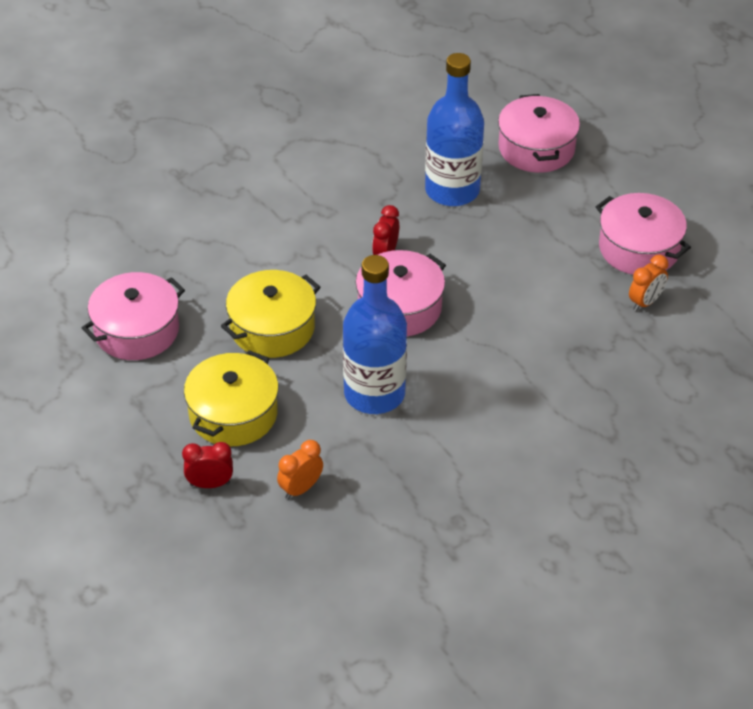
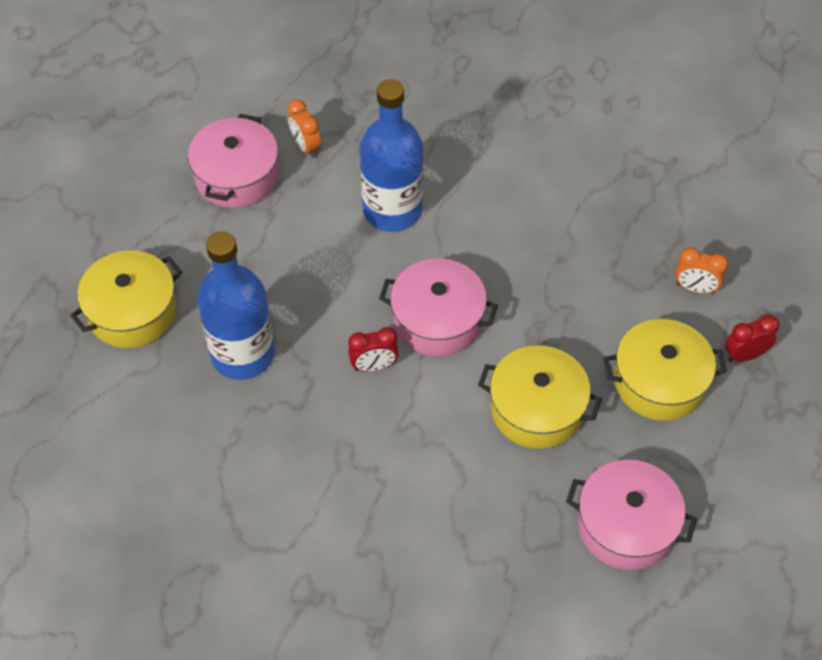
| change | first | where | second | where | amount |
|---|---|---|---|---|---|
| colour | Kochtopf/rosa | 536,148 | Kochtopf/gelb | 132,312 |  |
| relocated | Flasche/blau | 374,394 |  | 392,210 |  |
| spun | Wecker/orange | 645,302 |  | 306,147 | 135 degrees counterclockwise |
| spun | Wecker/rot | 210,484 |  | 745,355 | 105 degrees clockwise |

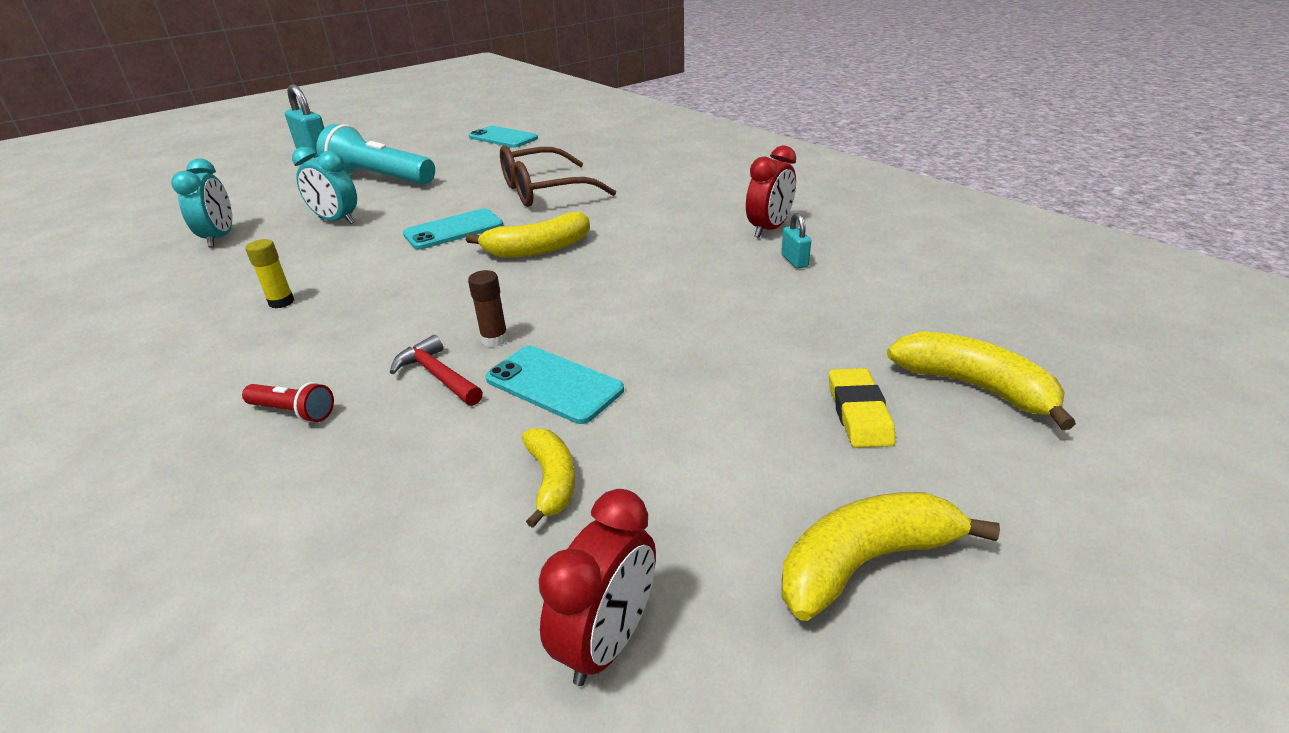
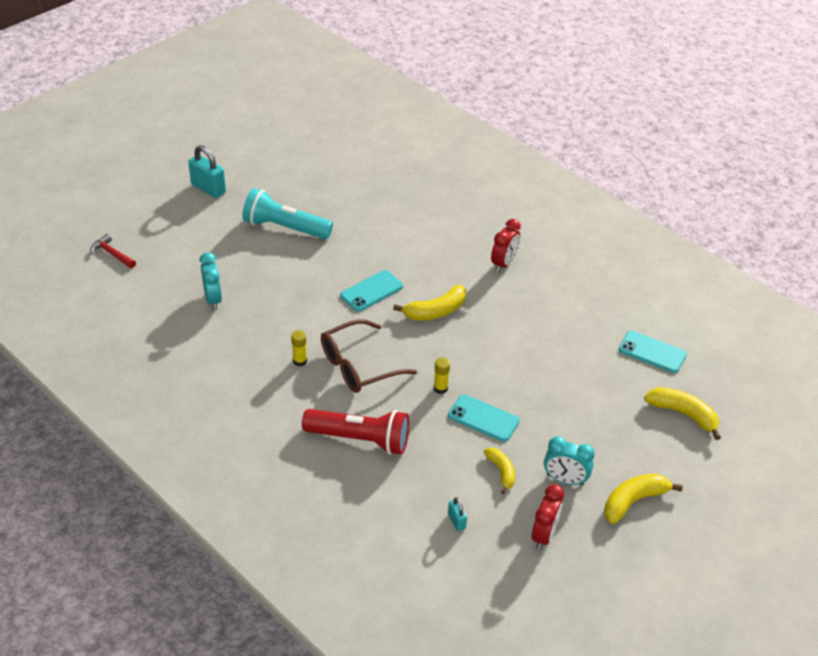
| change | first | where | second | where | amount |
|---|---|---|---|---|---|
| relocated | Handy/türkis | 503,138 |  | 652,352 |  |
| relocated | Brille/braun | 544,191 |  | 358,366 |  |
| relocated | Wecker/rot | 769,229 |  | 504,263 |  |
| relocated | Wecker/türkis | 336,221 |  | 565,480 |  |
| relocated | Vorhängeschloss/türkis | 794,261 |  | 456,521 |  |
| colour | Klebestift/braun | 494,339 | Klebestift/gelb | 440,388 |  |
| relocated | Hammer/rot | 438,376 |  | 112,254 |  |
| missing | Radiergummi/gelb | 859,412 |  |  |  |
| size | Taschenlampe/rot | 294,412 |  | 360,439 | x2.25 |

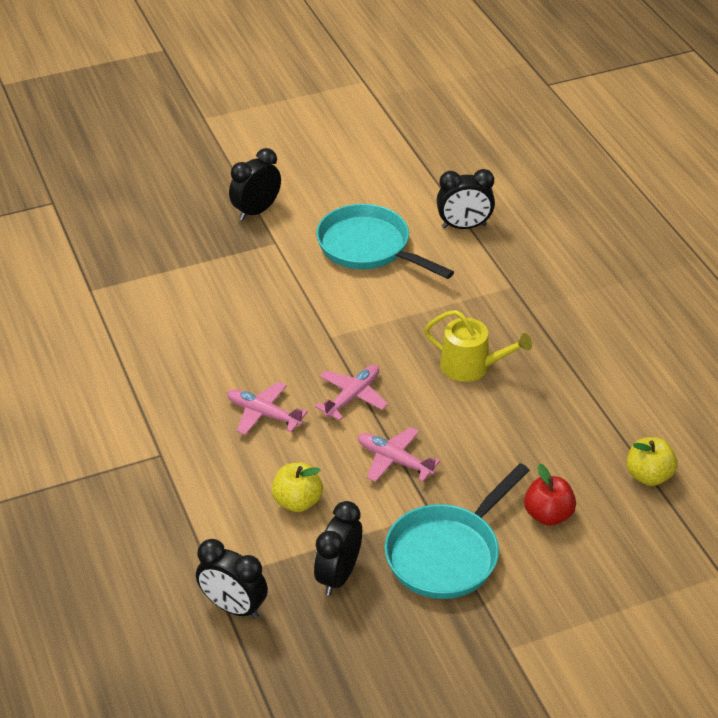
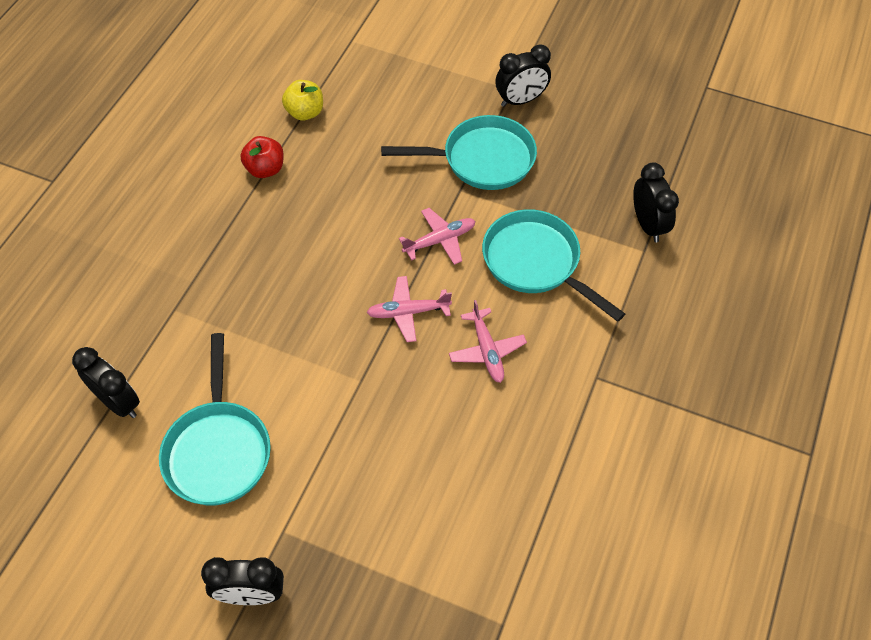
| change | first | where | second | where | amount |
|---|---|---|---|---|---|
| missing | Gießkanne/gelb | 471,366 |  |  |  |
| spun | Flugzeug/rosa | 395,460 |  | 439,240 | 105 degrees counterclockwise |
| exchanged | Apfel/gelb | 297,501 | Pfanne/türkis | 536,262 |  |
| relocated | Apfel/rot | 548,515 |  | 265,169 |  |
| relocated | Wecker/schwarz | 338,575 |  | 521,100 |  |

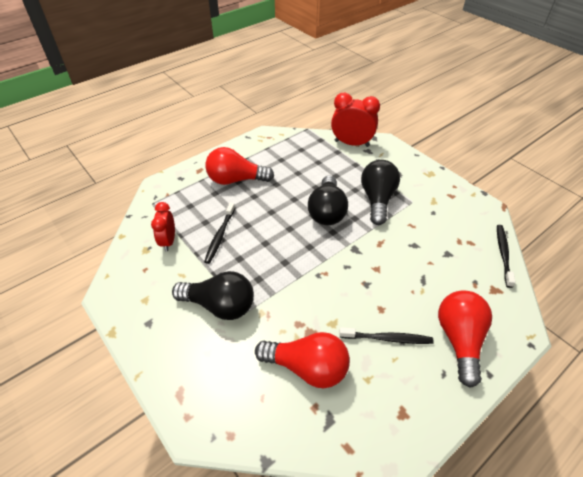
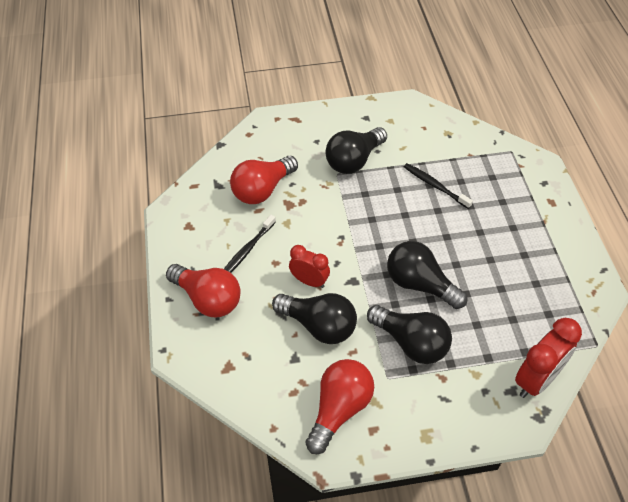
| change | first | where | second | where | amount |
|---|---|---|---|---|---|
| relocated | Glühbirne/rot | 236,180 |  | 339,409 |  |
| relocated | Wecker/rot | 168,241 |  | 309,281 |  |
| missing | Zahnbürste/schwarz | 503,254 |  |  |  |
| appeared |  |  | Glühbirne/schwarz | 319,326 |  |

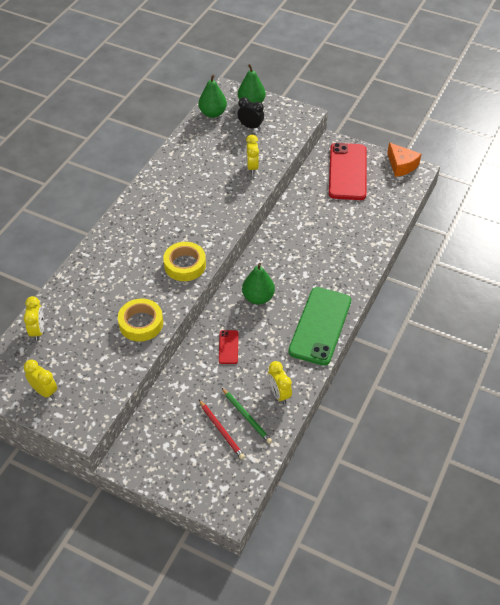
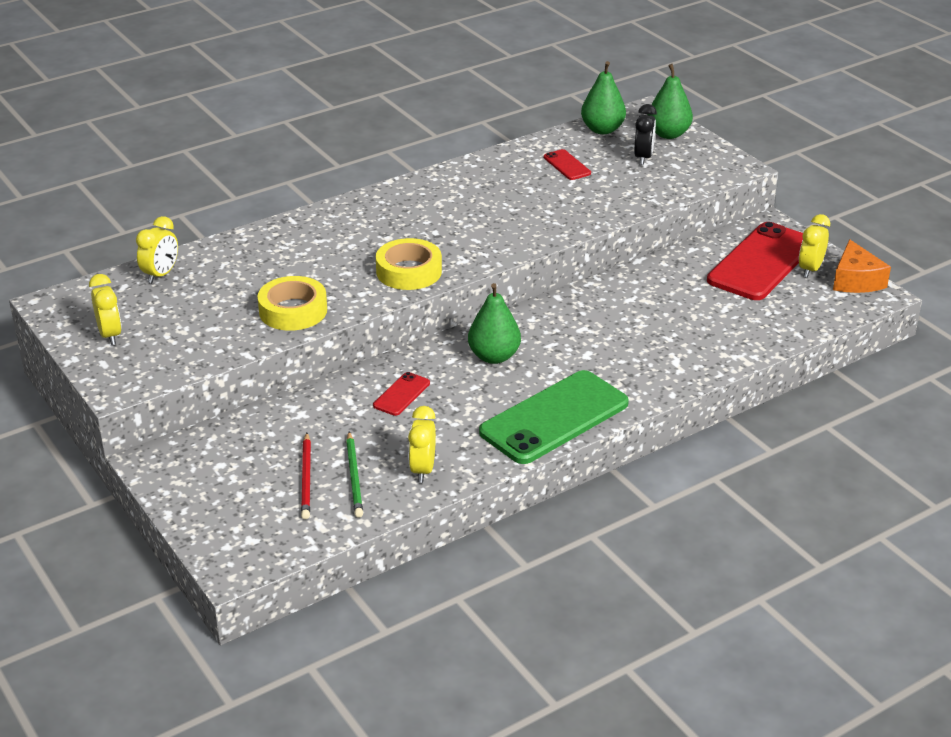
| change | first | where | second | where | amount |
|---|---|---|---|---|---|
| spun | Wecker/schwarz | 250,127 |  | 643,158 | 45 degrees clockwise |
| relocated | Wecker/gelb | 252,167 |  | 810,269 |  |
| appeared |  |  | Handy/rot | 567,165 |  |

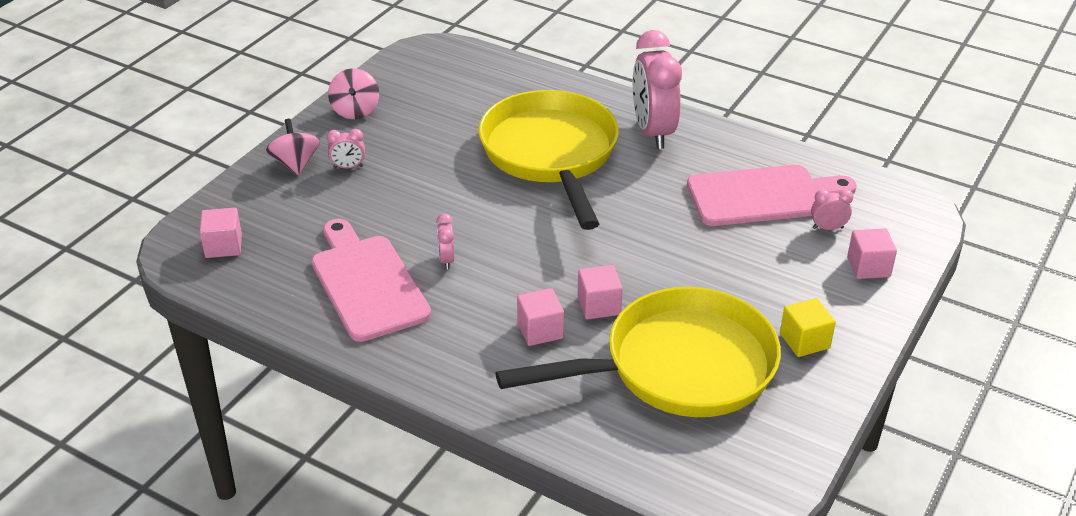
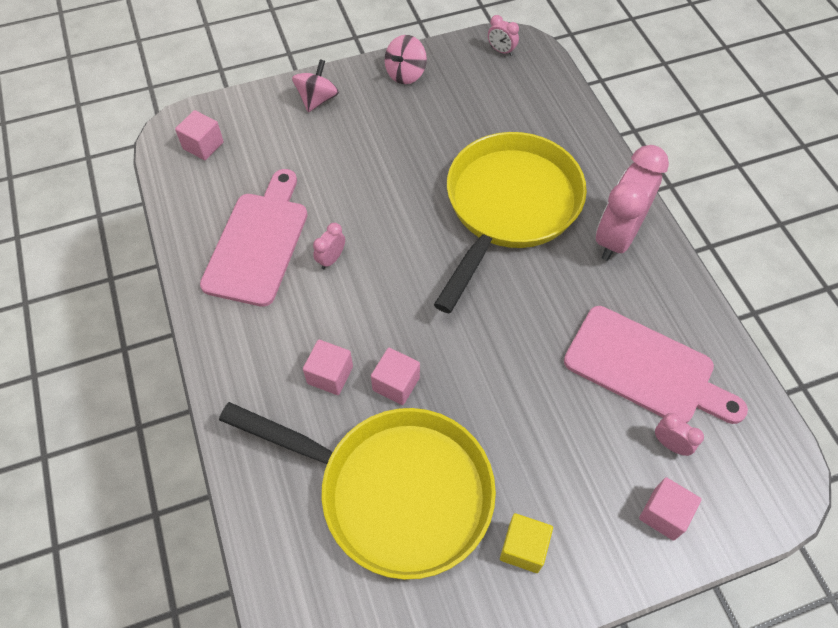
| change | first | where | second | where | amount |
|---|---|---|---|---|---|
| relocated | Wecker/rosa | 348,167 |  | 501,51 |  |

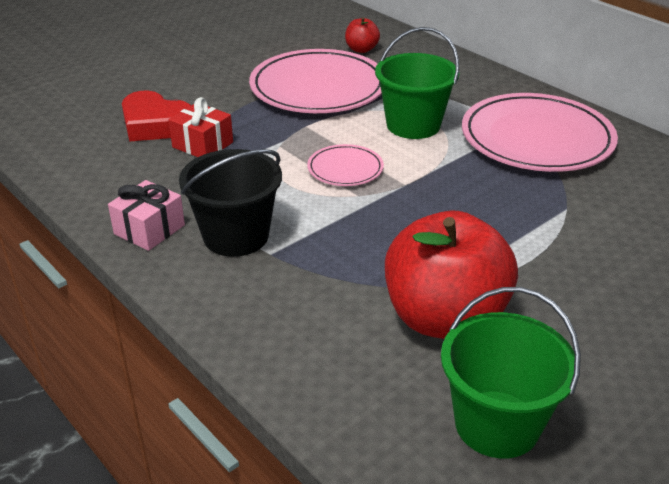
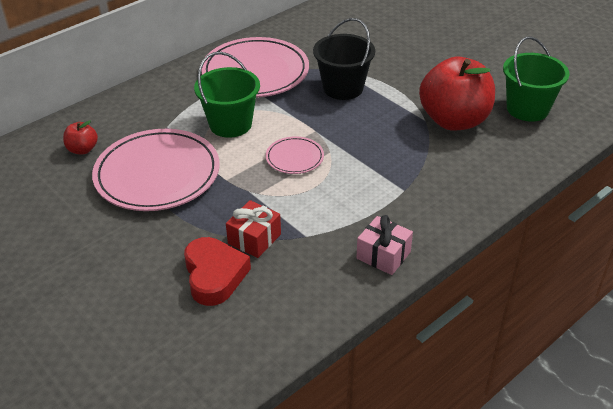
| change | first | where | second | where | amount |
|---|---|---|---|---|---|
| spun | Herz/rot | 155,124 |  | 214,275 | 45 degrees counterclockwise |
| relocated | Eimer/schwarz | 236,236 |  | 343,88 |  |

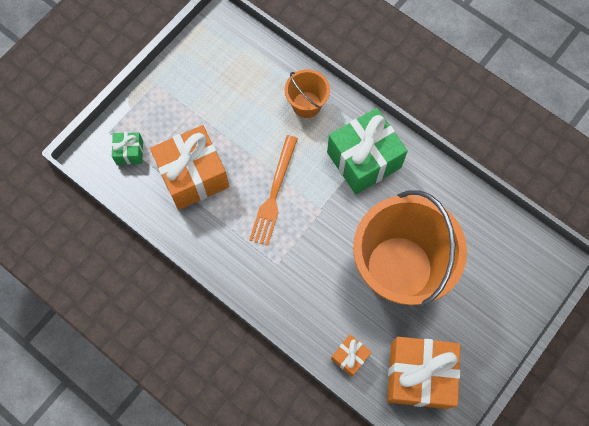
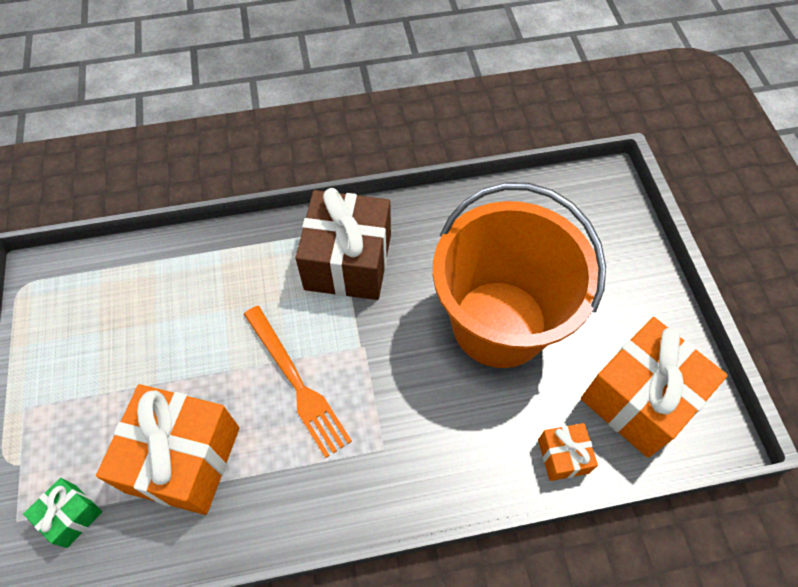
| change | first | where | second | where | amount |
|---|---|---|---|---|---|
| missing | Eimer/orange | 306,104 |  |  |  |
| colour | Geschenk/grün | 364,160 | Geschenk/braun | 348,262 |  |

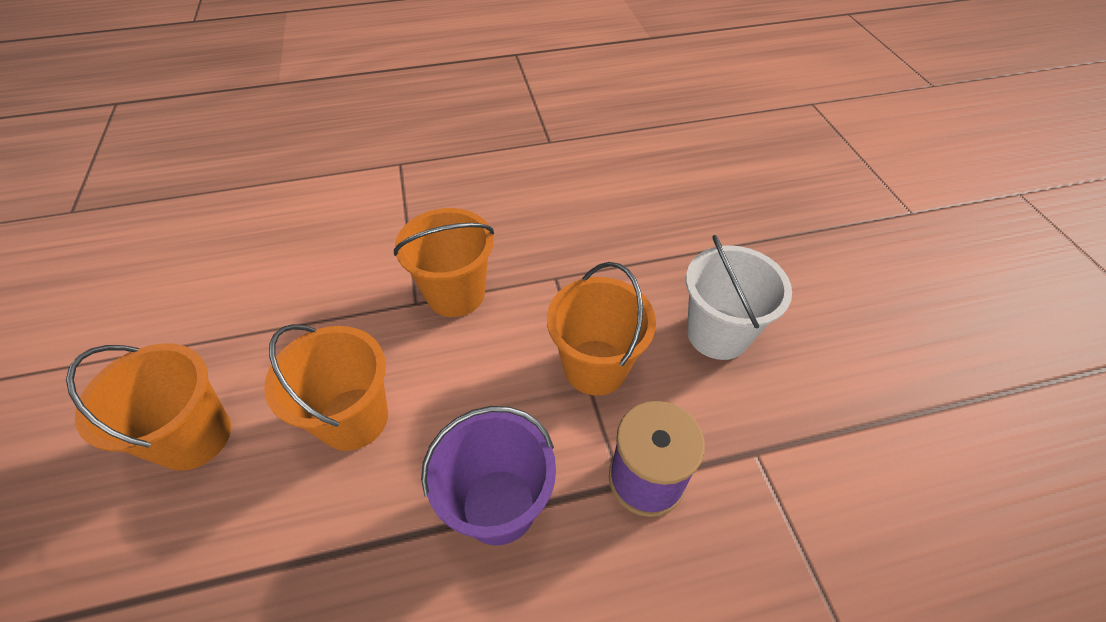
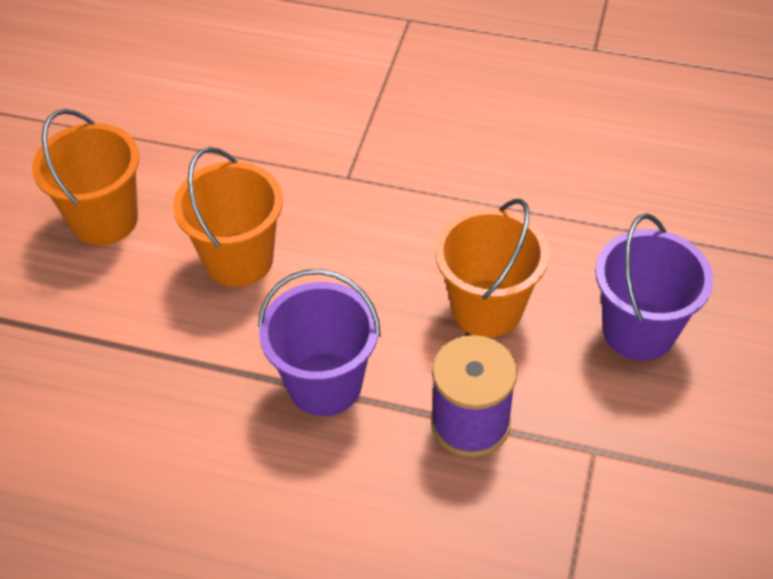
| change | first | where | second | where | amount |
|---|---|---|---|---|---|
| missing | Eimer/orange | 455,294 |  |  |  |
| colour | Eimer/weiß | 717,334 | Eimer/lila | 639,330 |  |

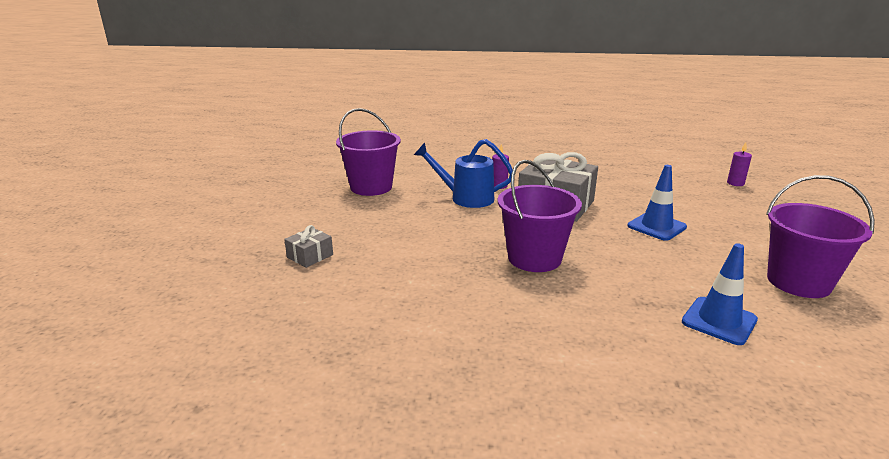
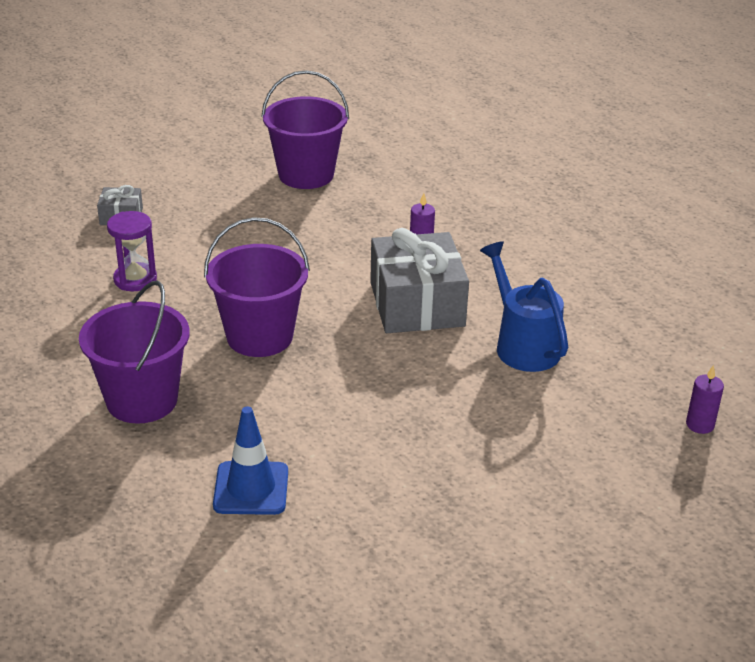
| change | first | where | second | where | amount |
|---|---|---|---|---|---|
| relocated | Gießkanne/blau | 465,198 |  | 522,345 |  |
| missing | Leitkegel/blau | 656,226 |  |  |  |
| relocated | Eimer/lila | 798,282 |  | 142,400 |  |
| appeared |  |  | Sanduhr/lila | 135,279 |  |

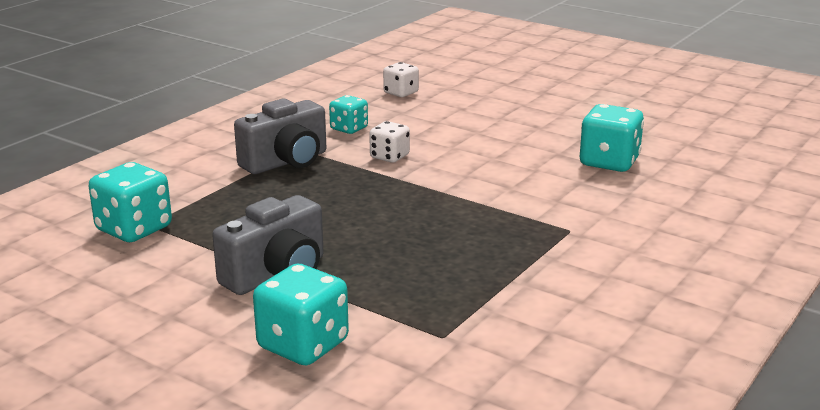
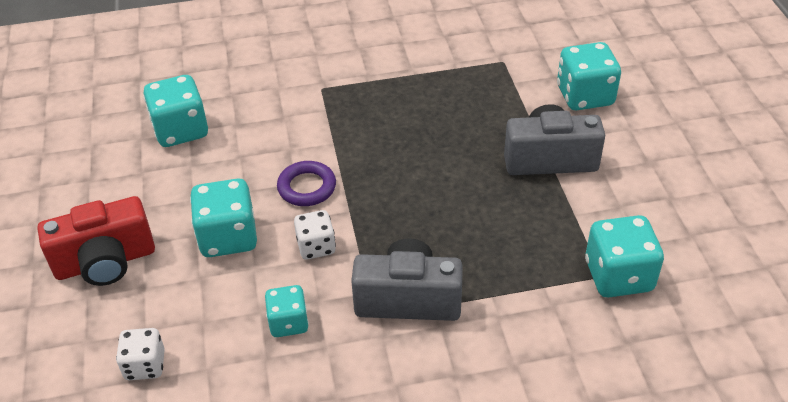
| change | first | where | second | where | amount |
|---|---|---|---|---|---|
| appeared |  |  | Ring/lila | 307,187 |  |
| appeared |  |  | Spielwürfel/türkis | 228,237 |  |
| appeared |  |  | Kamera/rot | 105,262 |  |

